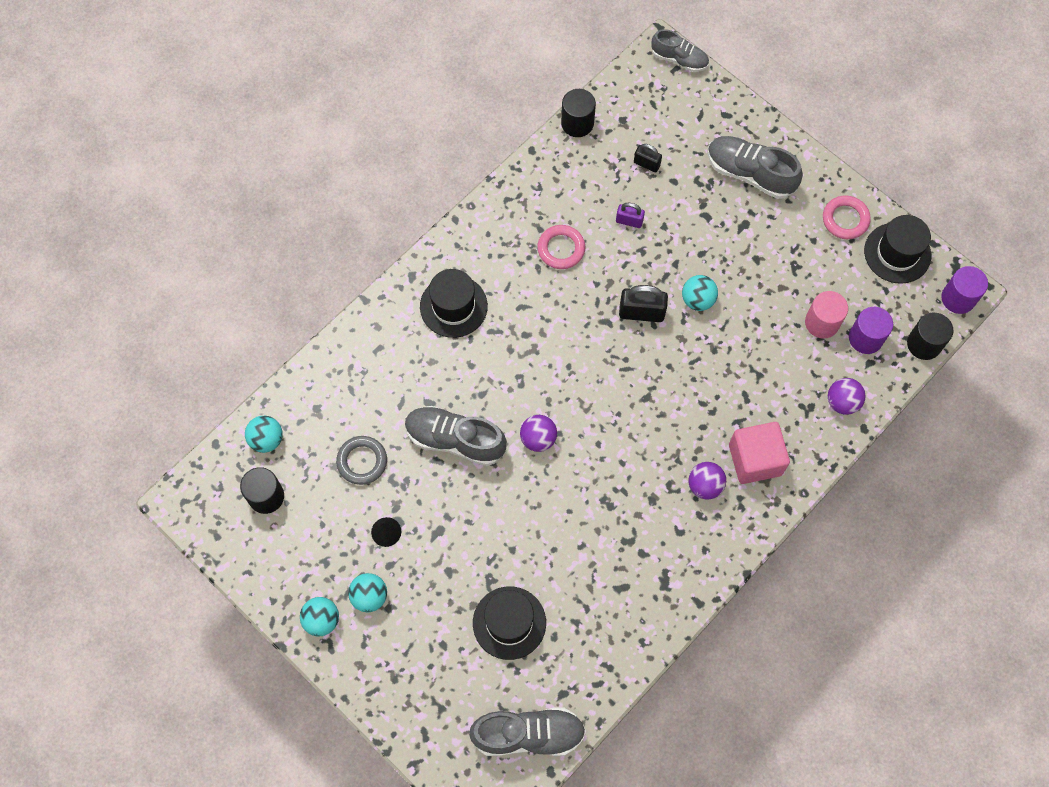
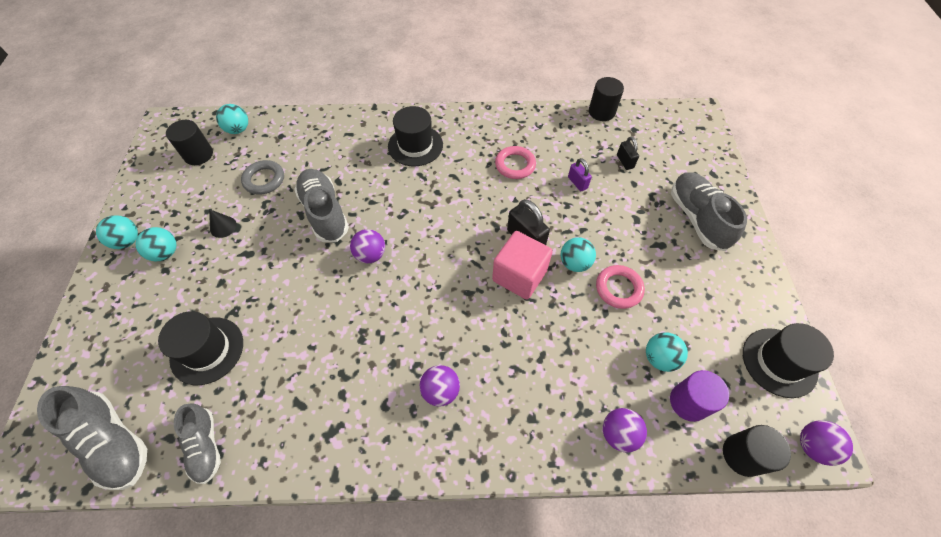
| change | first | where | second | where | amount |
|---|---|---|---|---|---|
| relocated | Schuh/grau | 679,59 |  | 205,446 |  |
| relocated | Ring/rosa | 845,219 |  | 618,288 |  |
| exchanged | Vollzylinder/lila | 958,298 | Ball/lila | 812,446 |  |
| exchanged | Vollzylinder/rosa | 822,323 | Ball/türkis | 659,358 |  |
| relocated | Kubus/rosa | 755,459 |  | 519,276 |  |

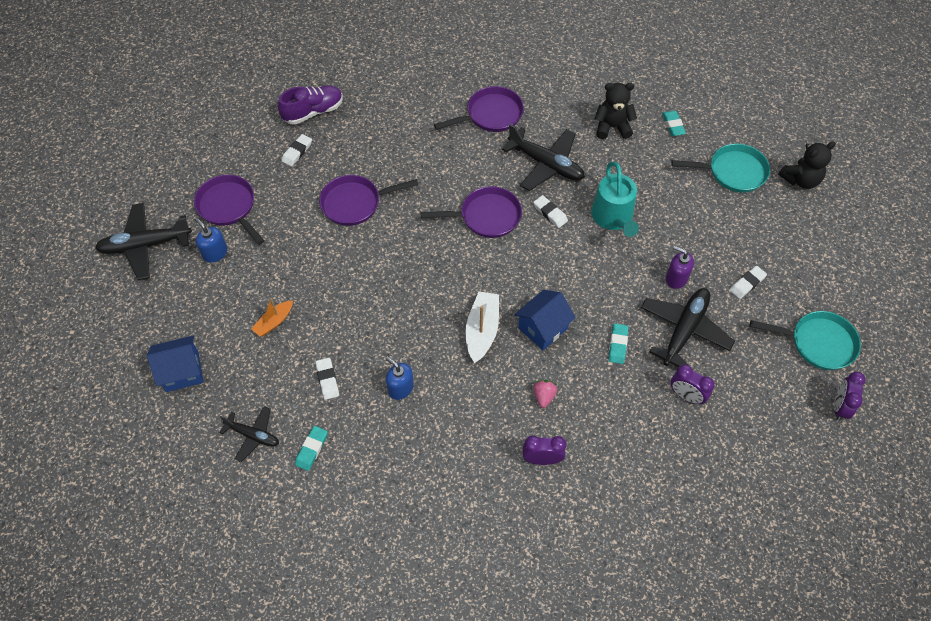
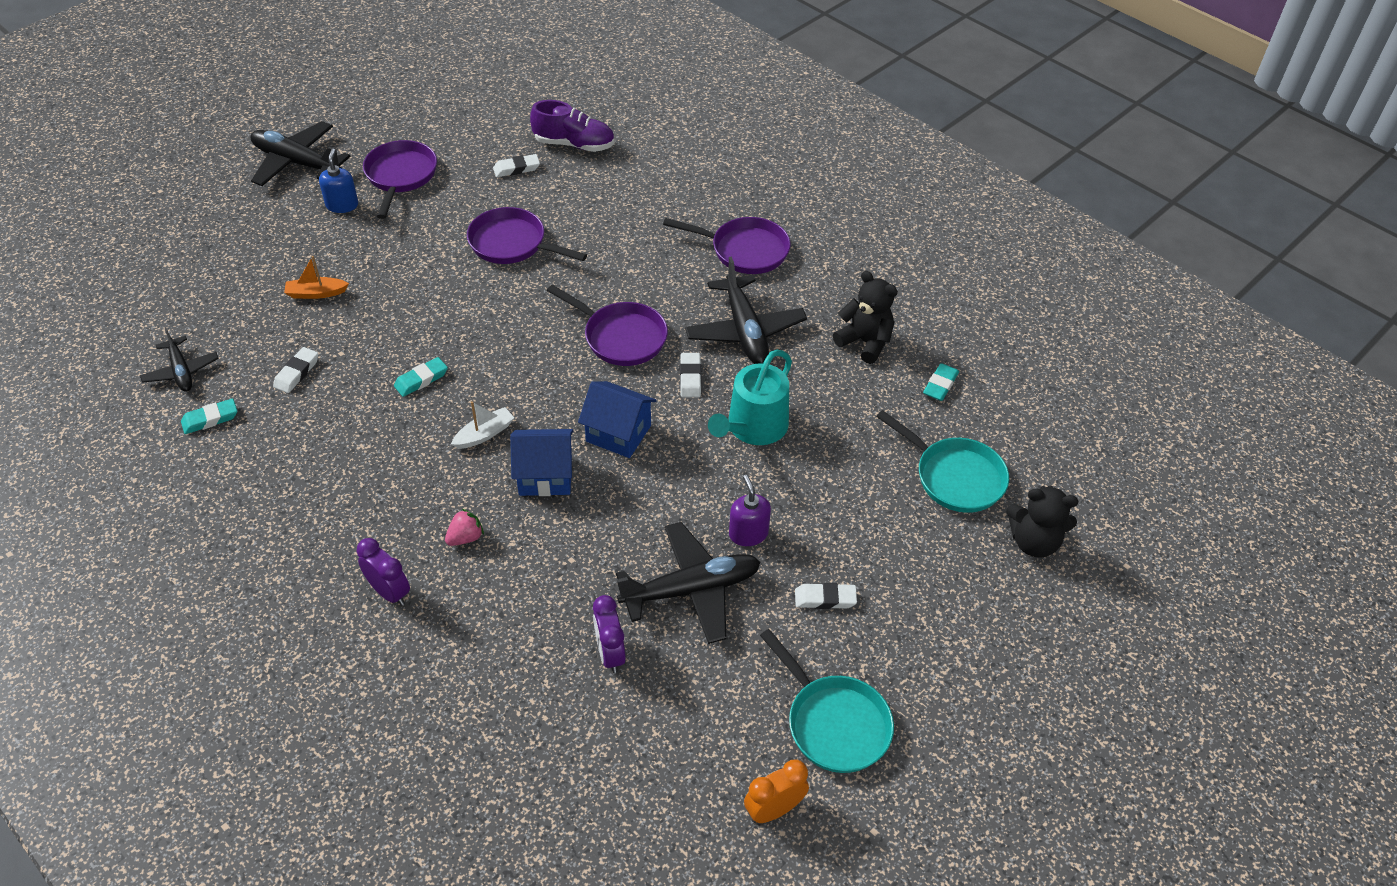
| change | first | where | second | where | amount |
|---|---|---|---|---|---|
| size | Boot/weiß | 482,330 |  | 484,434 | x0.63 |
| relocated | Radiergummi/türkis | 618,345 |  | 421,380 |  |
| relocated | Haus/blau | 182,372 |  | 618,433 |  |
| missing | Seifenspender/blau | 400,388 |  |  |  |
| colour | Wecker/lila | 839,406 | Wecker/orange | 774,809 |  |

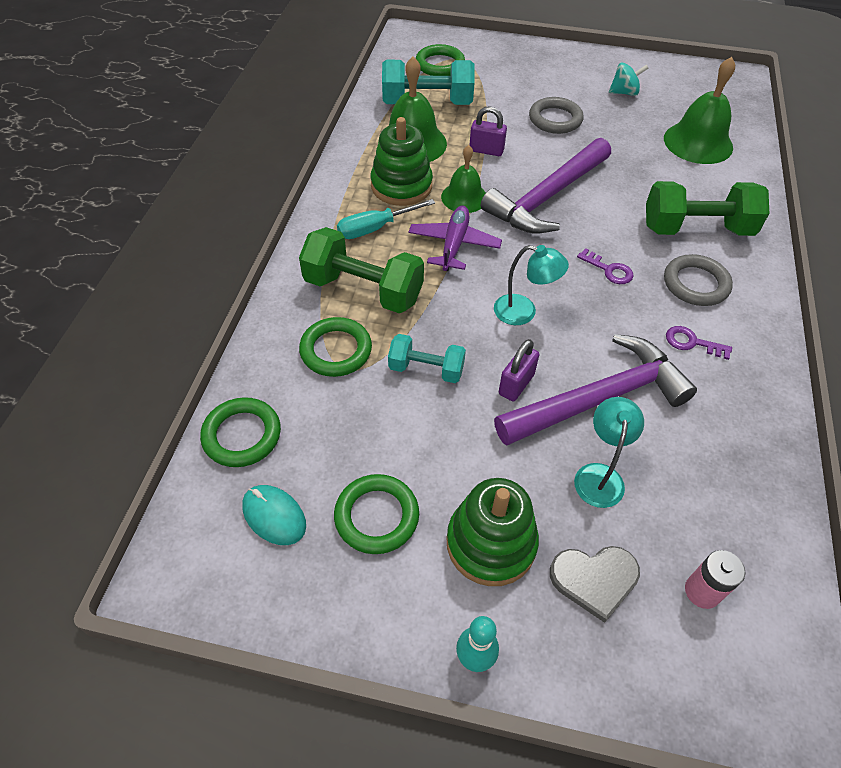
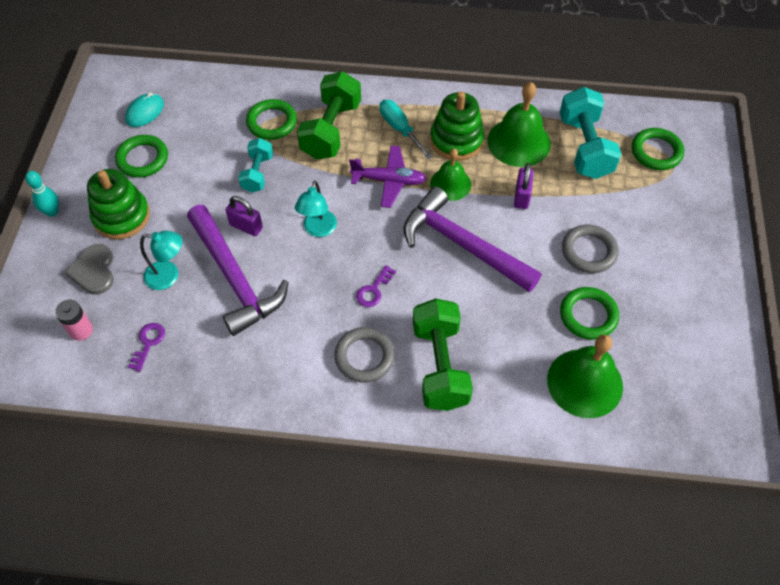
| change | first | where | second | where | amount |
|---|---|---|---|---|---|
| missing | Kreisel/türkis | 624,92 |  |  |  |
| relocated | Schlüssel/lila | 691,342 |  | 148,343 |  |
| relocated | Ring/grün | 242,435 |  | 588,315 |  |

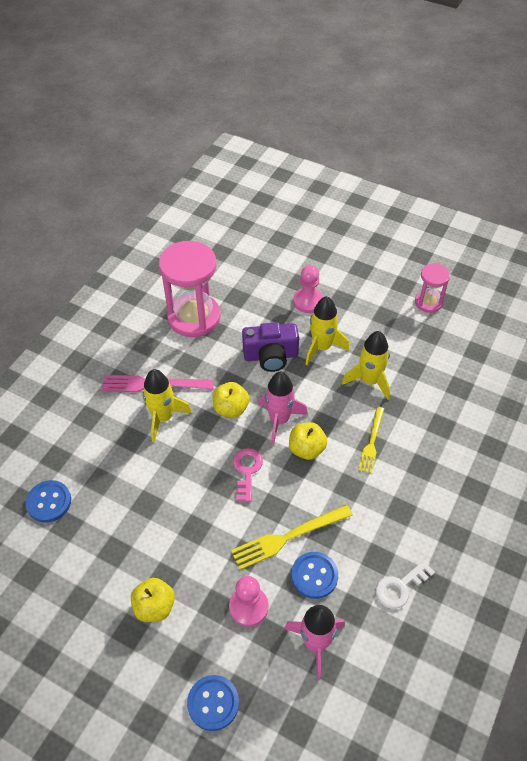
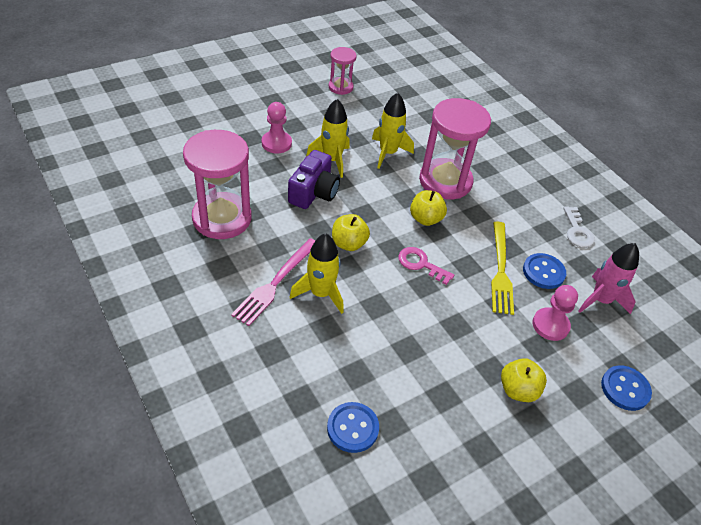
| change | first | where | second | where | amount |
|---|---|---|---|---|---|
| missing | Rakete/rosa | 279,420 |  |  |  |
| exchanged | Gabel/gelb | 371,442 | Sanduhr/rosa | 445,181 |  |

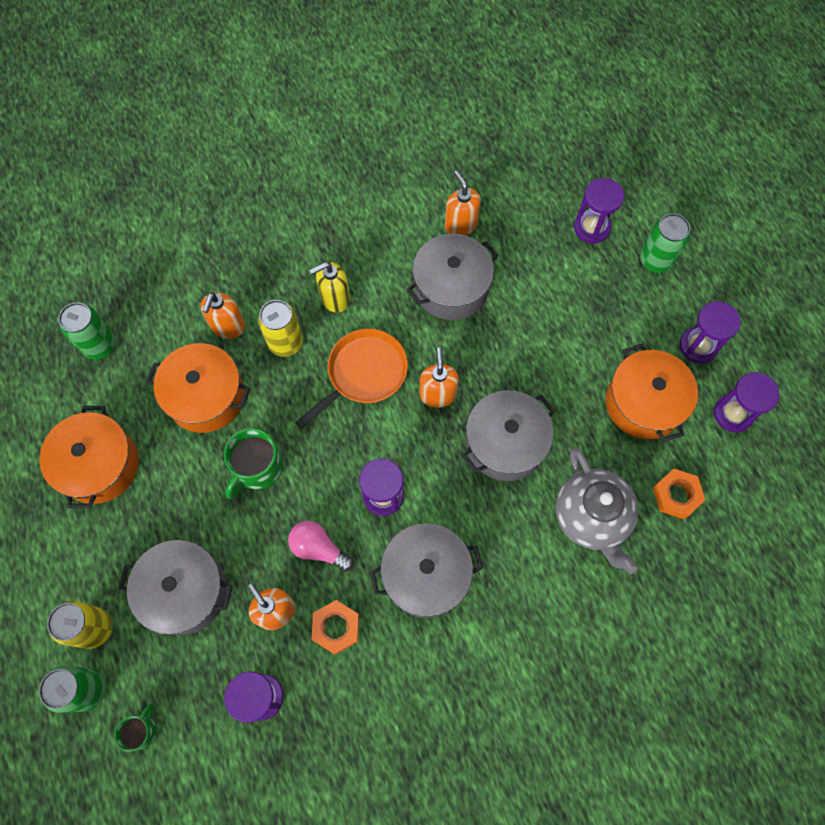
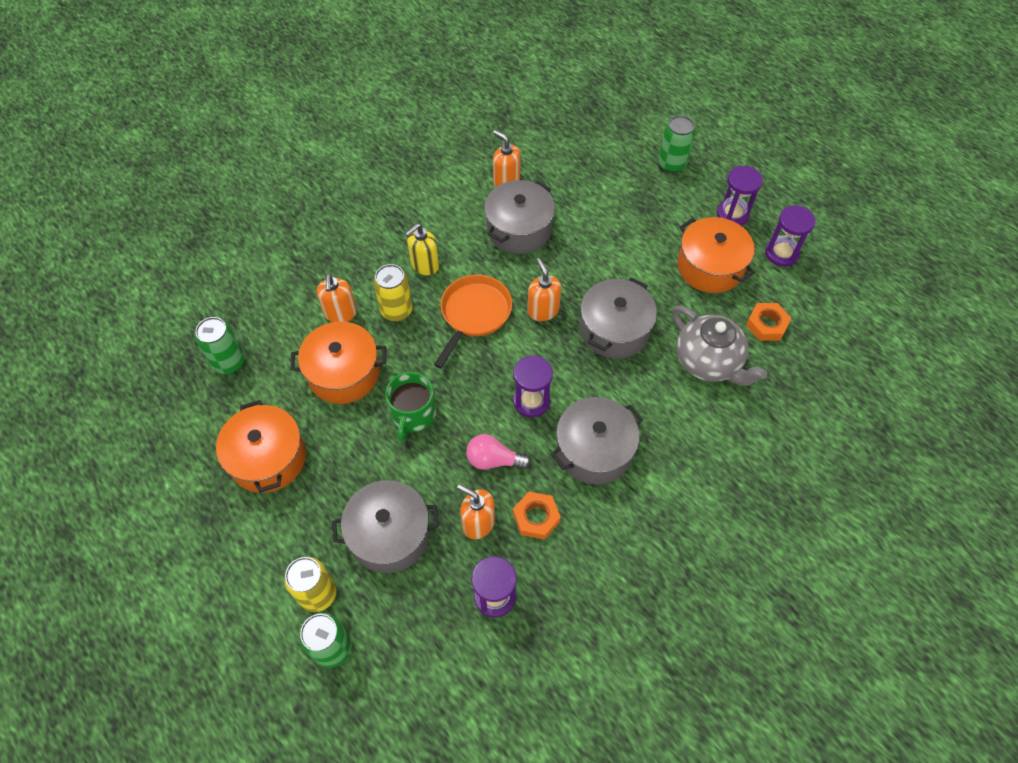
| change | first | where | second | where | amount |
|---|---|---|---|---|---|
| missing | Sanduhr/lila | 591,227 |  |  |  |
| missing | Tasse/grün | 142,730 |  |  |  |

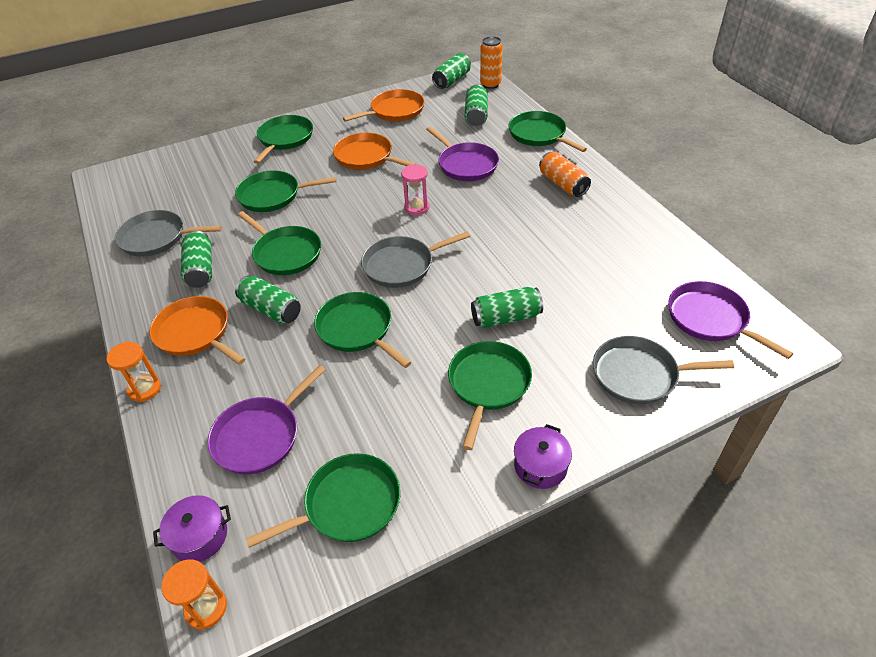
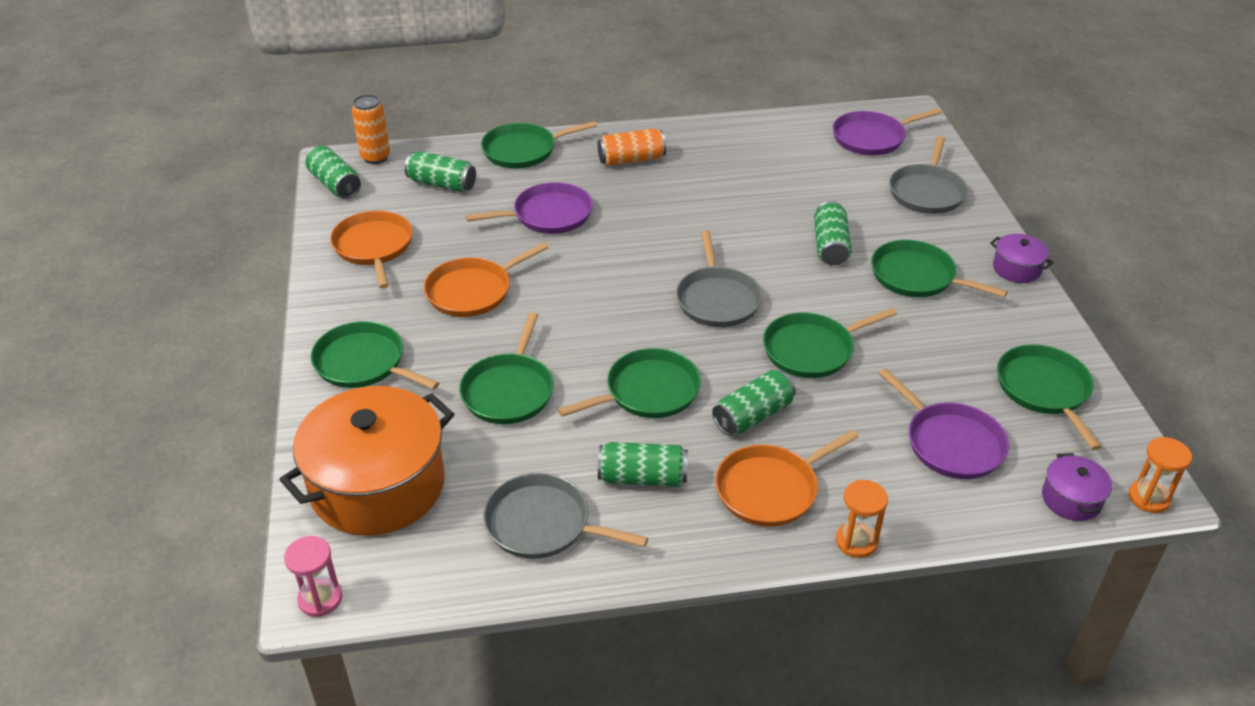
| change | first | where | second | where | amount |
|---|---|---|---|---|---|
| relocated | Sanduhr/rosa | 417,207 |  | 320,599 |  |
| spun | Pfanne/grau | 157,238 |  | 543,524 | 90 degrees clockwise |
| appeared |  |  | Kochtopf/orange | 378,486 |  |

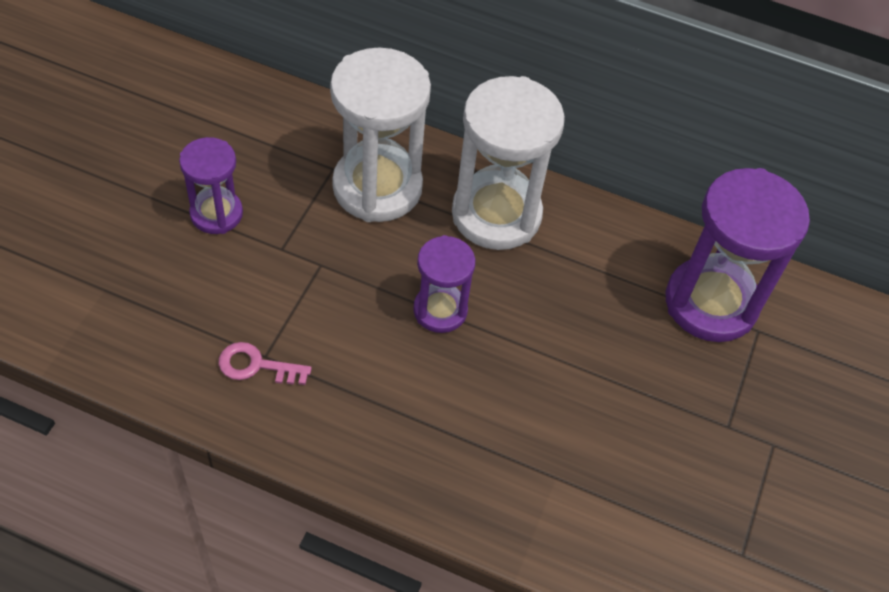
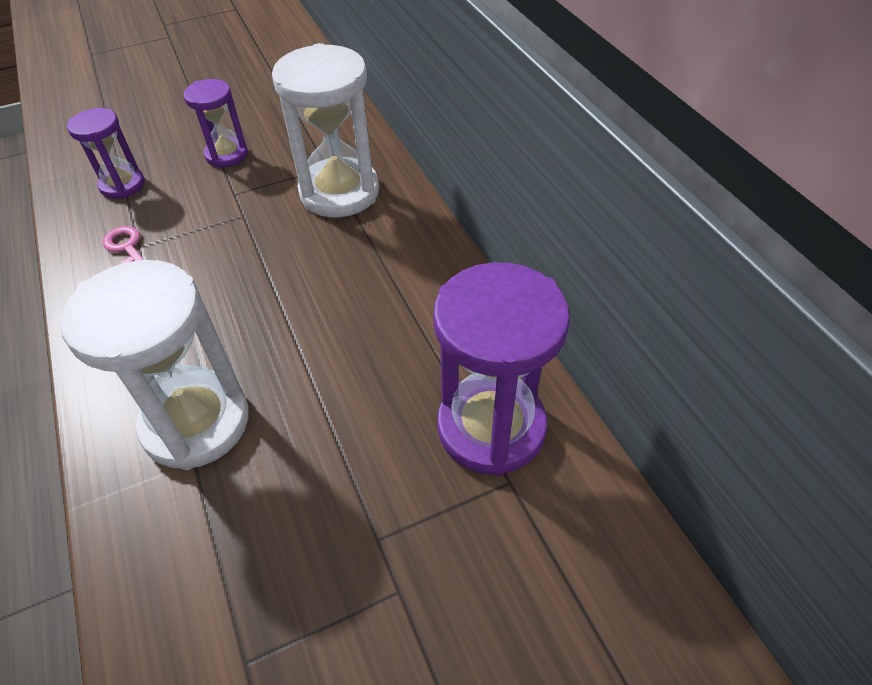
| change | first | where | second | where | amount |
|---|---|---|---|---|---|
| relocated | Sanduhr/weiß | 496,214 |  | 196,422 |  |
| relocated | Sanduhr/lila | 440,310 |  | 122,185 |  |

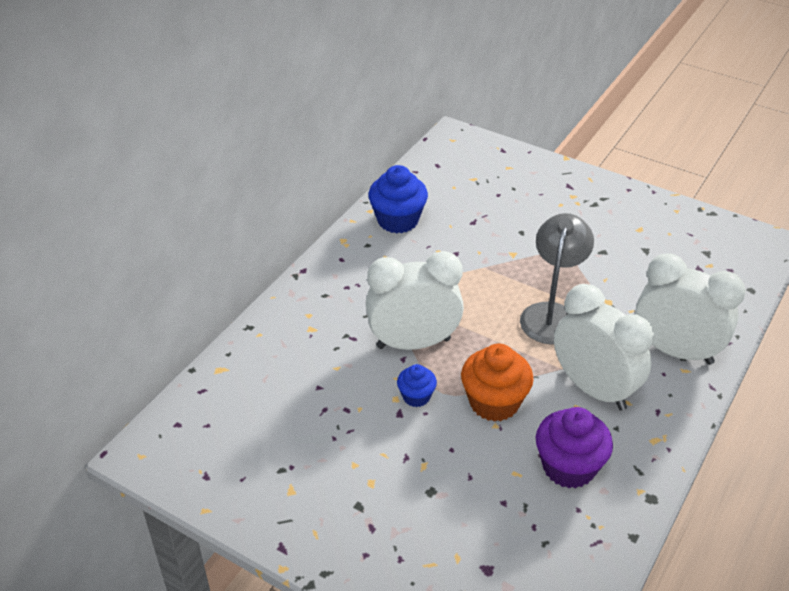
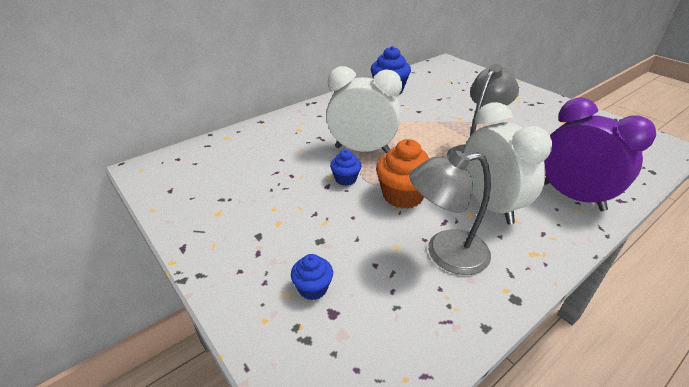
| change | first | where | second | where | amount |
|---|---|---|---|---|---|
| colour | Wecker/weiß | 675,351 | Wecker/lila | 572,196 |  |
| exchanged | Muffin/lila | 569,467 | Lampe/grau | 445,253 |  |
| appeared |  |  | Muffin/blau | 313,288 |  |

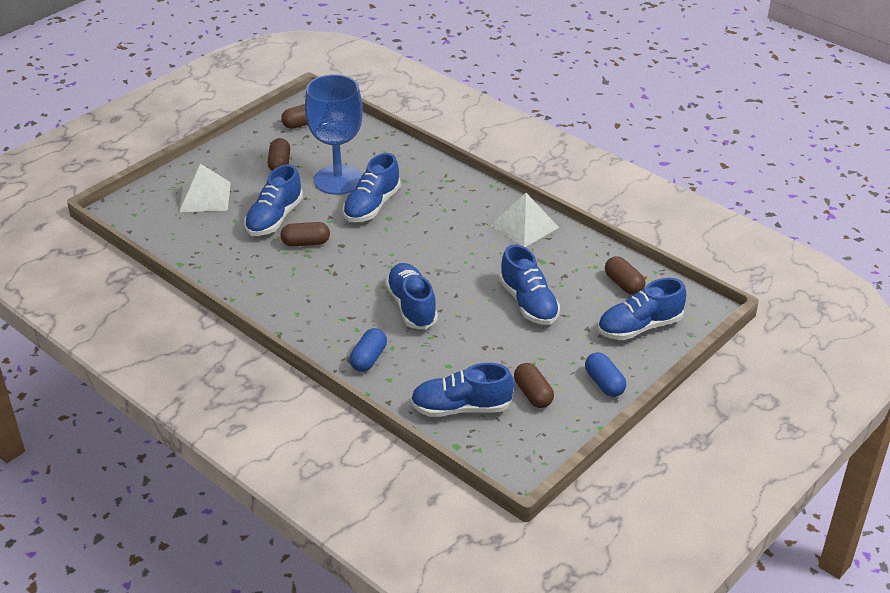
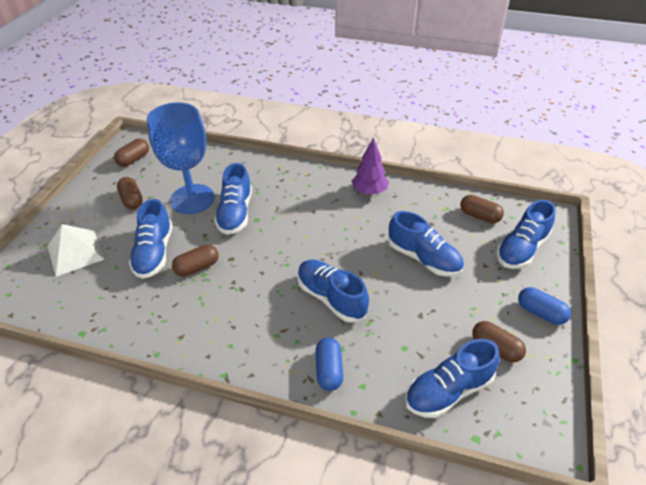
| change | first | where | second | where | amount |
|---|---|---|---|---|---|
| exchanged | Pyramide/weiß | 524,226 | Baum/lila | 369,192 |  |

